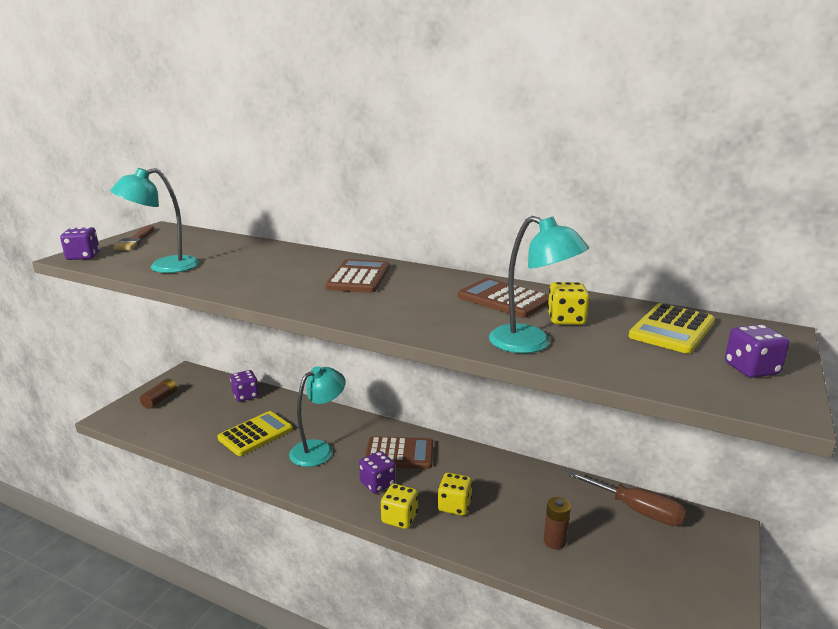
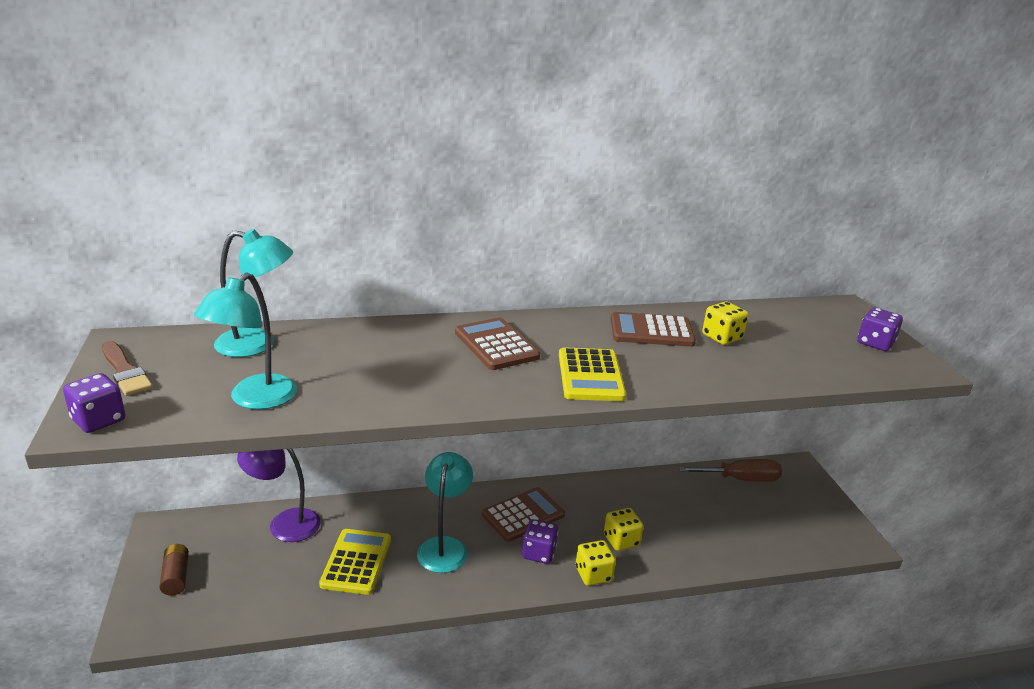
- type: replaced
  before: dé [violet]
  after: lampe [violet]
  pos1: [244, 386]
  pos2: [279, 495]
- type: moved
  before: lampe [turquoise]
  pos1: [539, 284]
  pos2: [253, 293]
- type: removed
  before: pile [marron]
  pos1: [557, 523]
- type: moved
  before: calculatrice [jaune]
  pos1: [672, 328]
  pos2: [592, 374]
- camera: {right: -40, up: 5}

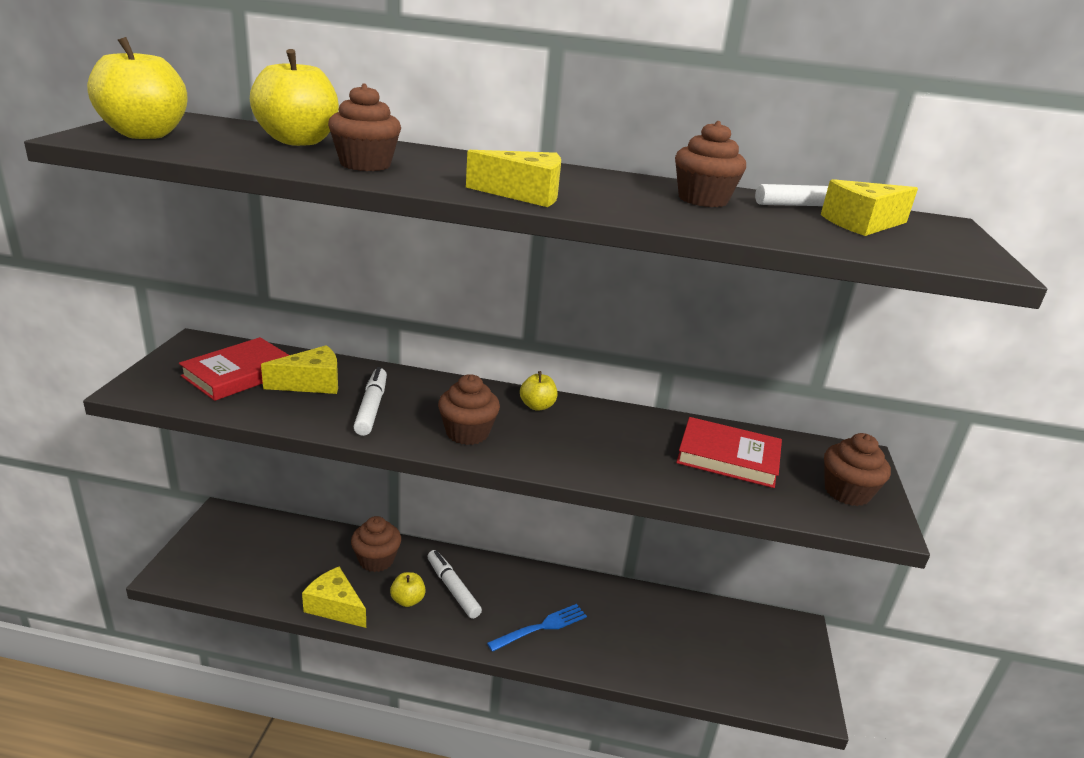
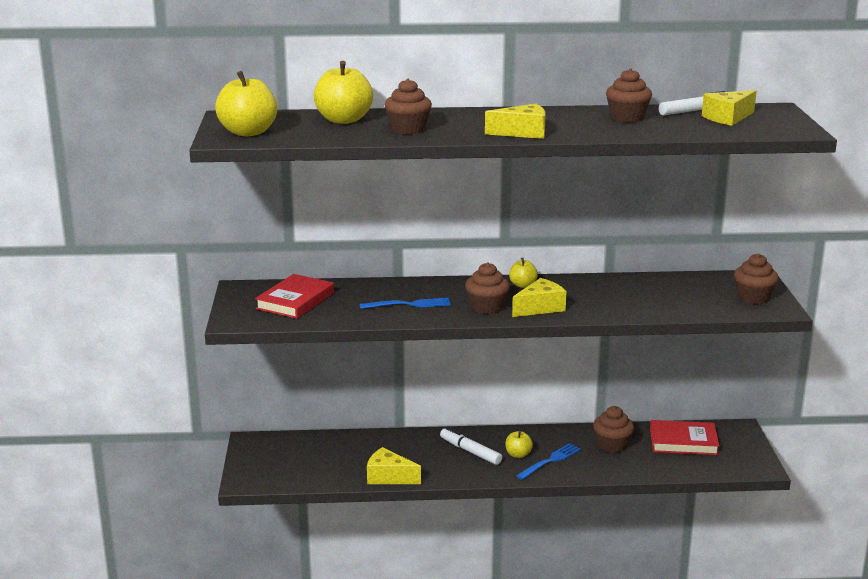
- type: moved
  before: fromage [jaune]
  pos1: [299, 369]
  pos2: [539, 297]
- type: moved
  before: muffin [marron]
  pos1: [376, 544]
  pos2: [613, 429]
- type: replaced
  before: feutre [blanc]
  after: fourchette [bleu]
  pos1: [370, 401]
  pos2: [405, 303]
- type: moved
  before: pomme [jaune]
  pos1: [408, 589]
  pos2: [519, 444]
- type: moved
  before: livre [rouge]
  pos1: [729, 452]
  pos2: [685, 437]
- camera: {right: -10, up: -5}

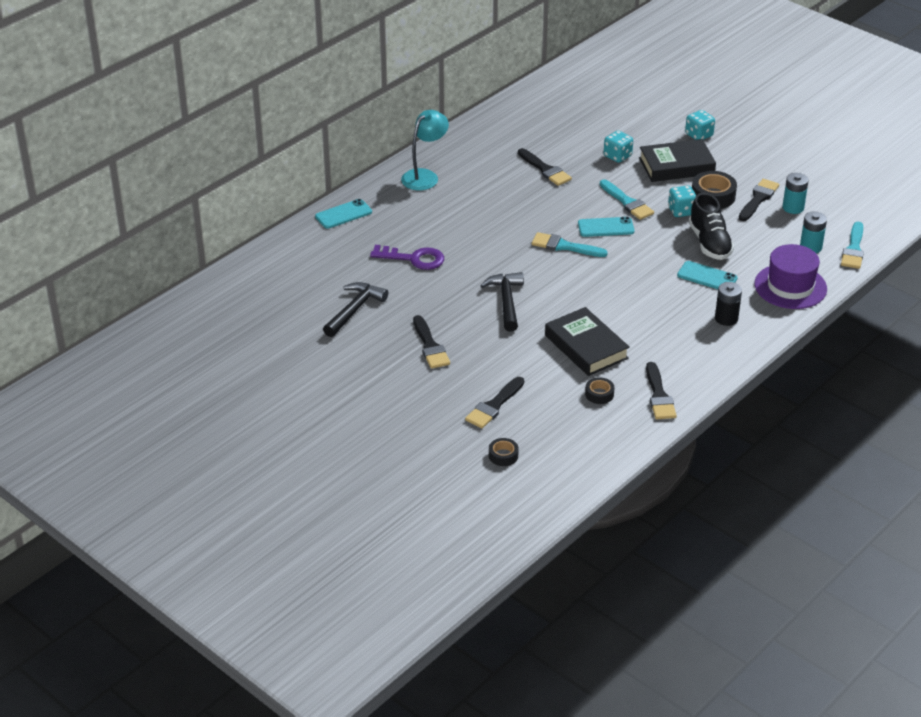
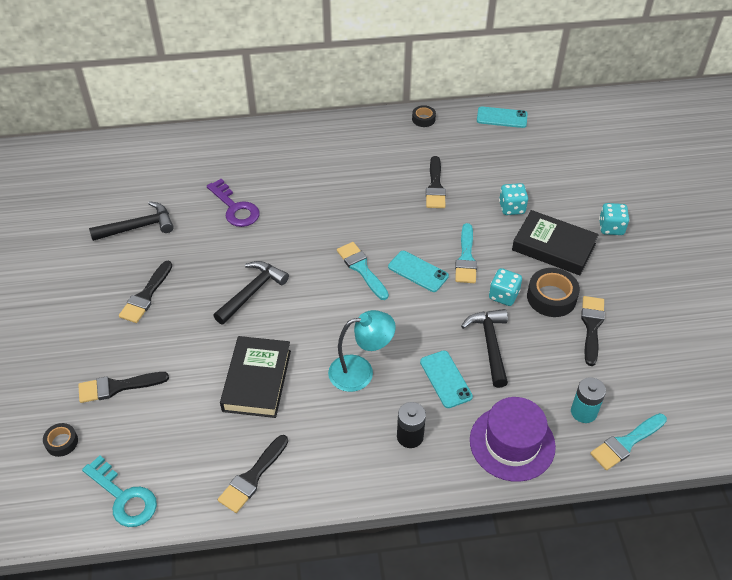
- type: moved
  before: téléphone [turquoise]
  pos1: [343, 214]
  pos2: [502, 117]
- type: moved
  before: lampe [turquoise]
  pos1: [425, 150]
  pos2: [362, 351]
- type: moved
  before: ruban adhésif [noir]
  pos1: [600, 390]
  pos2: [424, 116]
- type: replaced
  before: chaussure [noir]
  after: marteau [noir]
  pos1: [711, 226]
  pos2: [484, 348]
- type: turned
  before: pinceau [noir]
  pos1: [759, 200]
  pos2: [593, 331]
  turn: -60
- type: removed
  before: pile [turquoise]
  pos1: [795, 193]
- type: added
  after: clé [turquoise]
  pos2: [119, 491]
- camera: {right: 40, up: 10}

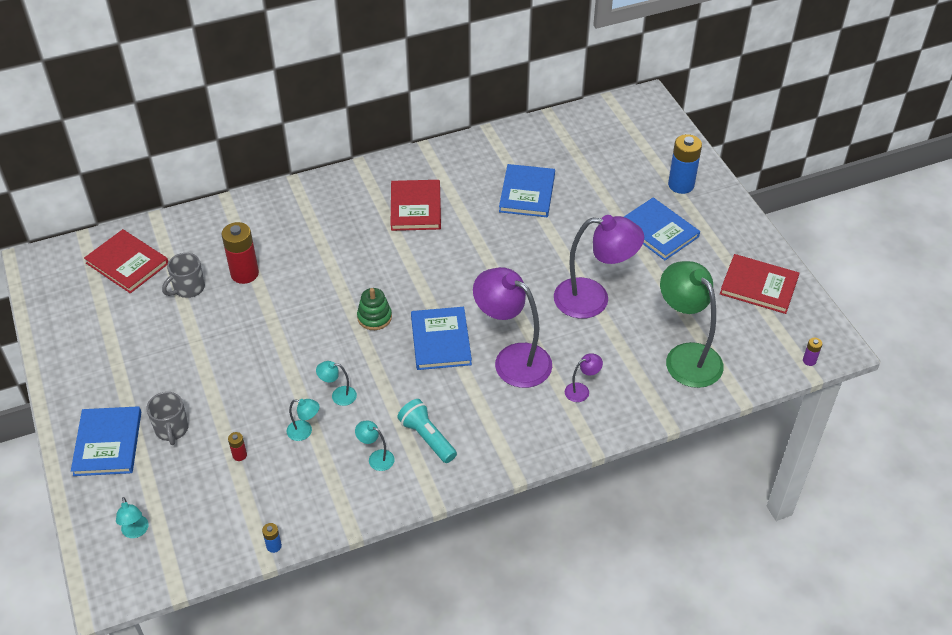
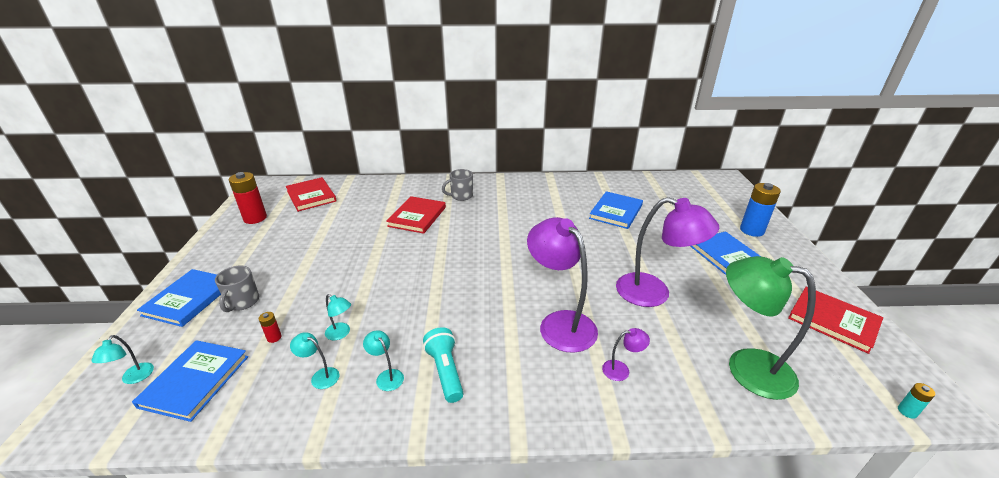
- type: moved
  before: tasse [gris]
  pos1: [183, 275]
  pos2: [457, 185]
- type: moved
  before: pile [rouge]
  pos1: [240, 253]
  pos2: [248, 198]
- type: removed
  before: pile [bleu]
  pos1: [272, 538]
- type: moved
  before: lampe [turquoise]
  pos1: [336, 383]
  pos2: [314, 360]
- type: removed
  before: jouet à empiler [vert]
  pos1: [374, 309]
- type: moved
  before: livre [rouge]
  pos1: [416, 205]
  pos2: [416, 215]
- type: moved
  before: livre [bleu]
  pos1: [441, 338]
  pos2: [190, 381]
- type: turned
  before: lampe [vert]
  pos1: [692, 324]
  pos2: [771, 328]
  turn: -45
- type: recoloured
  before: pile [violet]
  after: pile [turquoise]
  pos1: [812, 352]
  pos2: [916, 401]
- camera: {right: 20, up: -15}

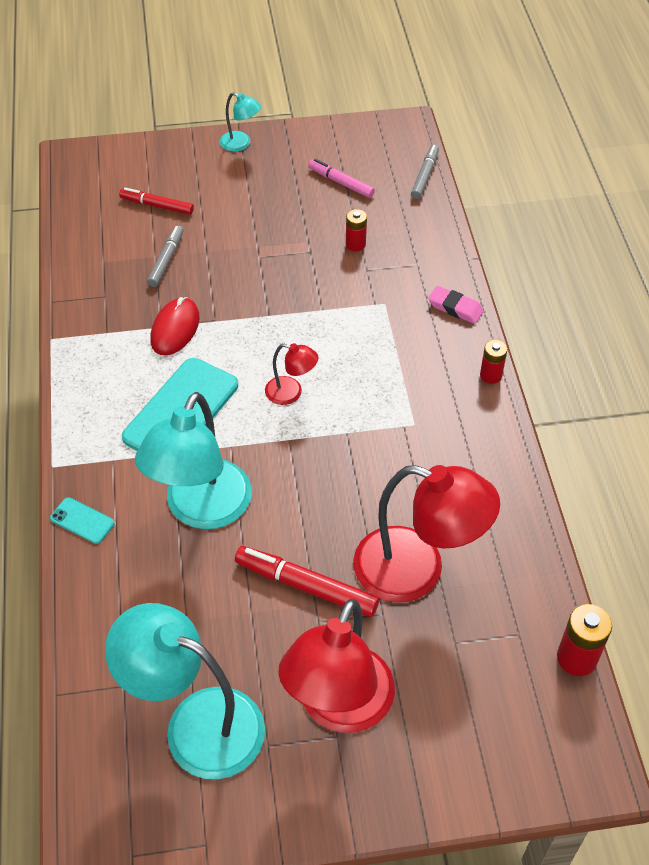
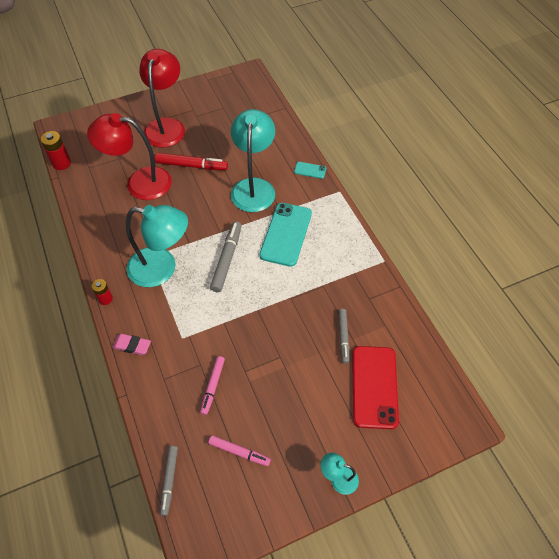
- type: moved
  before: lampe [turquoise]
  pos1: [185, 691]
  pos2: [157, 246]
- type: replaced
  before: feutre [rouge]
  after: téléphone [rouge]
  pos1: [156, 201]
  pos2: [375, 387]
- type: removed
  before: souris [rouge]
  pos1: [174, 326]
- type: replaced
  before: lampe [rouge]
  after: feutre [gris]
  pos1: [291, 374]
  pos2: [226, 256]
- type: replaced
  before: pile [rouge]
  after: feutre [rose]
  pos1: [356, 230]
  pos2: [212, 385]
- camera: {right: 165, up: 5}

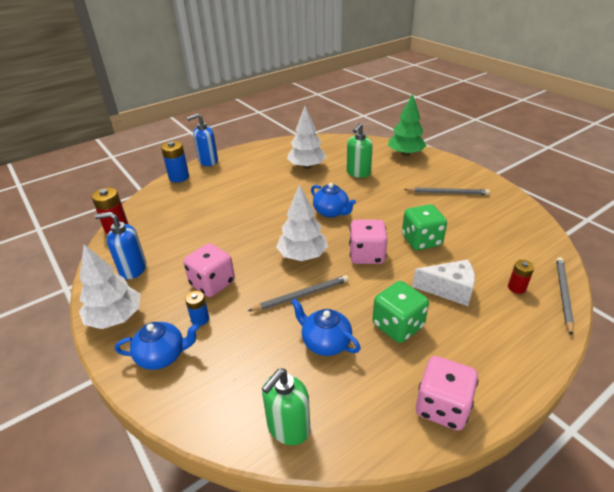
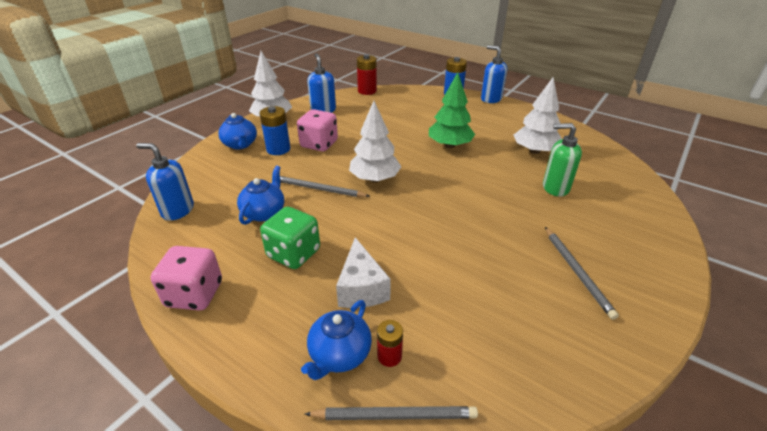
- type: resized
  before: pile [bleu]
  pos1: [197, 308]
  pos2: [274, 130]
  scale: 1.65
- type: turned
  before: crayon [gris]
  pos1: [298, 293]
  pos2: [325, 186]
  turn: 150
- type: recoloured
  before: distributeur de savon [vert]
  after: distributeur de savon [bleu]
  pos1: [286, 407]
  pos2: [165, 182]
- type: moved
  before: théière [bleu]
  pos1: [333, 200]
  pos2: [336, 340]
- type: removed
  before: dé [rose]
  pos1: [368, 242]
- type: moved
  before: arbre [vert]
  pos1: [407, 125]
  pos2: [452, 110]
- type: removed
  before: dé [vert]
  pos1: [424, 227]
- camera: {right: 70, up: 0}

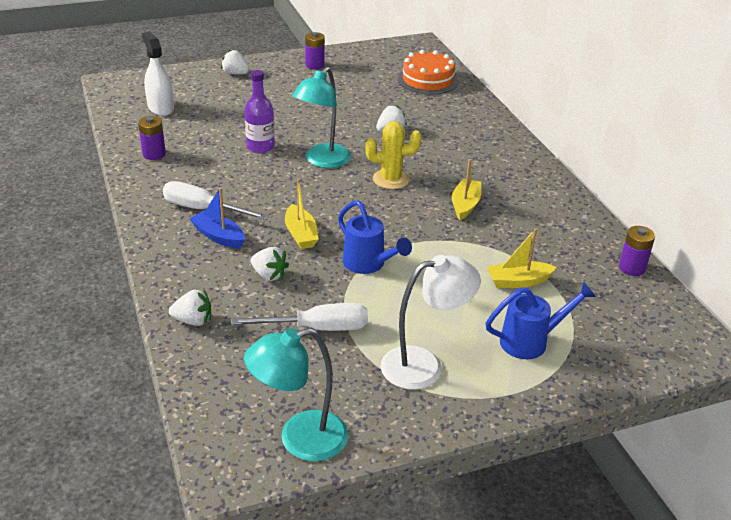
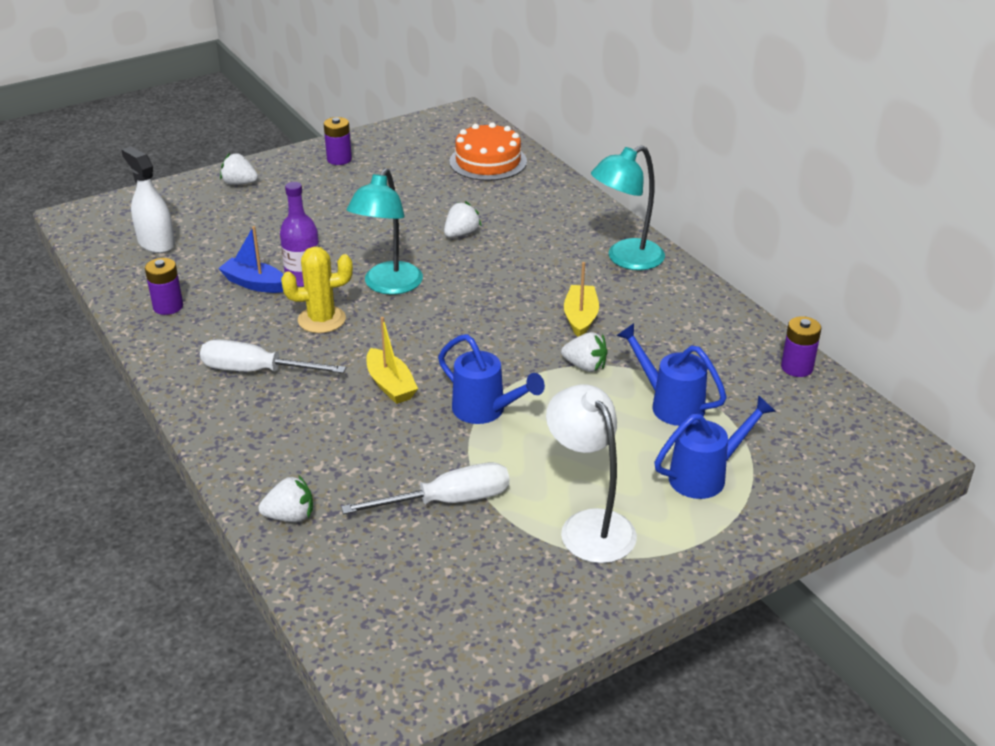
- type: moved
  before: bateau [bleu]
  pos1: [217, 218]
  pos2: [251, 259]
- type: moved
  before: lampe [turquoise]
  pos1: [296, 395]
  pos2: [628, 207]
- type: moved
  before: fraise [blanc]
  pos1: [269, 264]
  pos2: [584, 352]
- type: moved
  before: cactus [jaune]
  pos1: [393, 155]
  pos2: [317, 290]
- type: turned
  before: lampe [blanc]
  pos1: [431, 322]
  pos2: [591, 473]
  turn: -90
- type: replaced
  before: bateau [jaune]
  after: arrosoir [bleu]
  pos1: [522, 258]
  pos2: [671, 374]
- camera: {right: -10, up: 0}

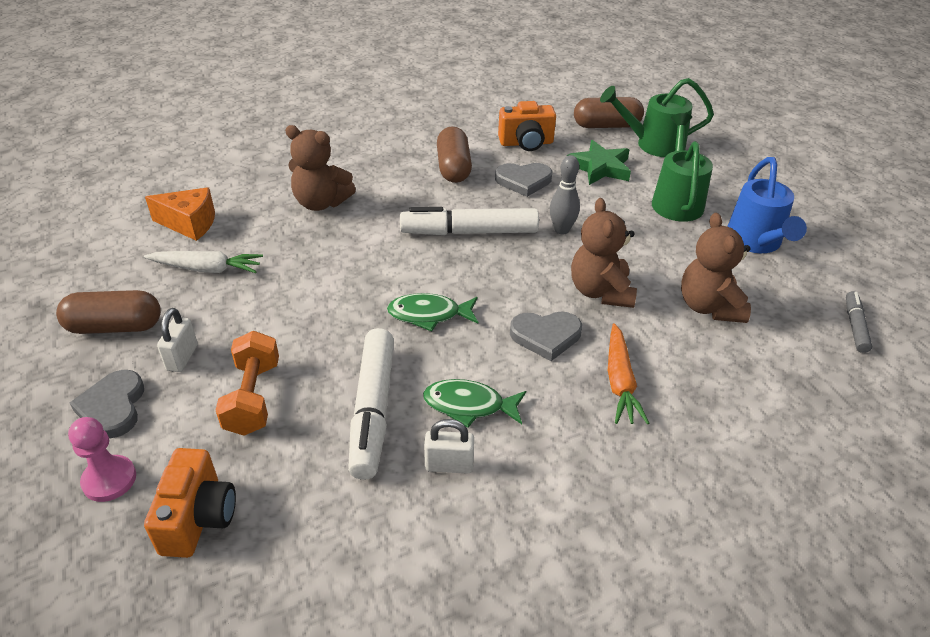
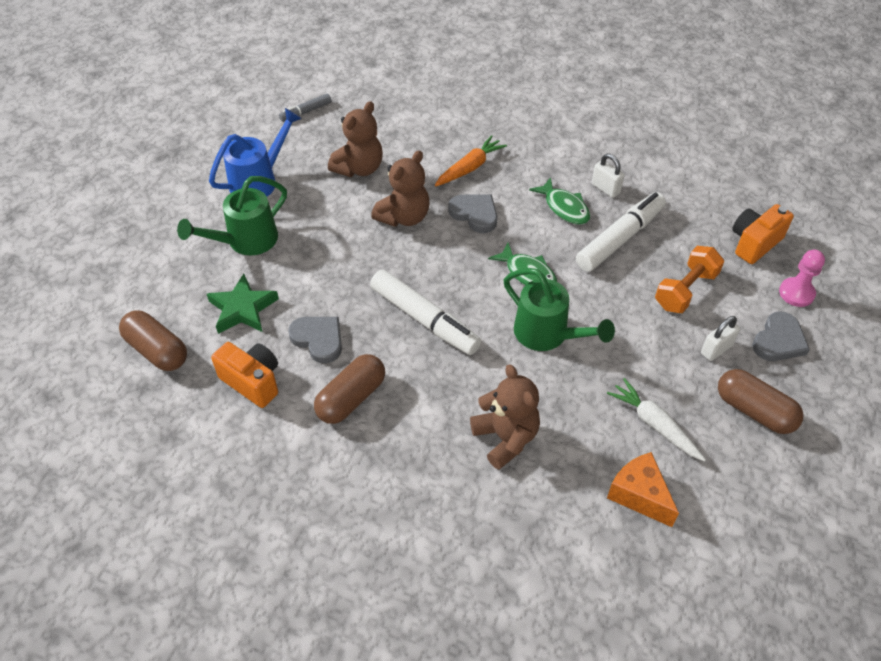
- type: removed
  before: quille [gris]
  pos1: [565, 195]
- type: moved
  before: arrosoir [vert]
  pos1: [657, 117]
  pos2: [559, 309]
- camera: {right: -135, up: 10}

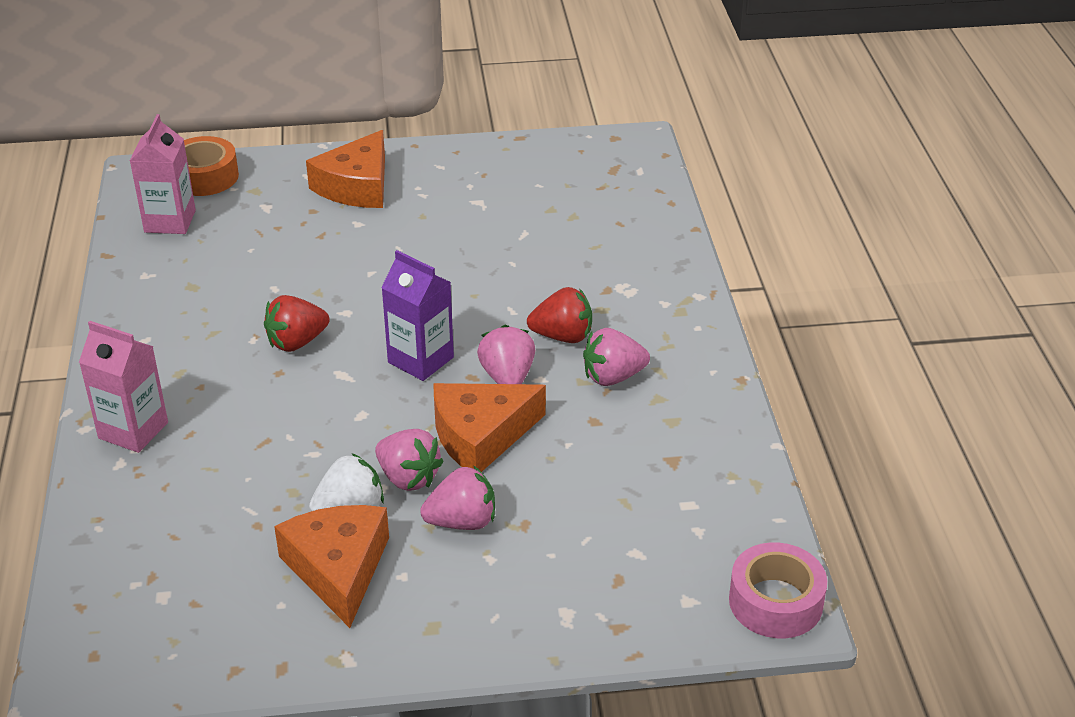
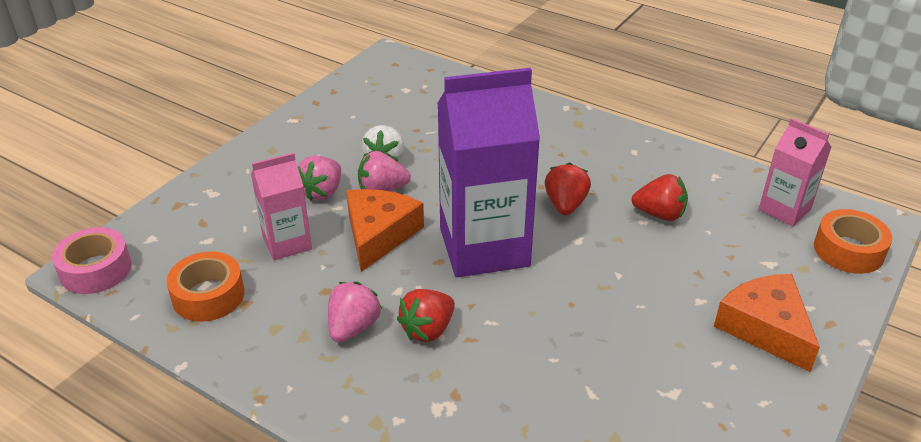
- type: moved
  before: brique de lait [rose]
  pos1: [123, 387]
  pos2: [281, 206]
- type: removed
  before: fromage [orange]
  pos1: [331, 566]
- type: resized
  before: brique de lait [violet]
  pos1: [417, 315]
  pos2: [488, 172]
  scale: 1.89
- type: removed
  before: fraise [rose]
  pos1: [506, 354]
- type: added
  after: ruban adhésif [orange]
  pos2: [205, 286]
- type: added
  after: fraise [rouge]
  pos2: [659, 197]
- camera: {right: 130, up: 0}

